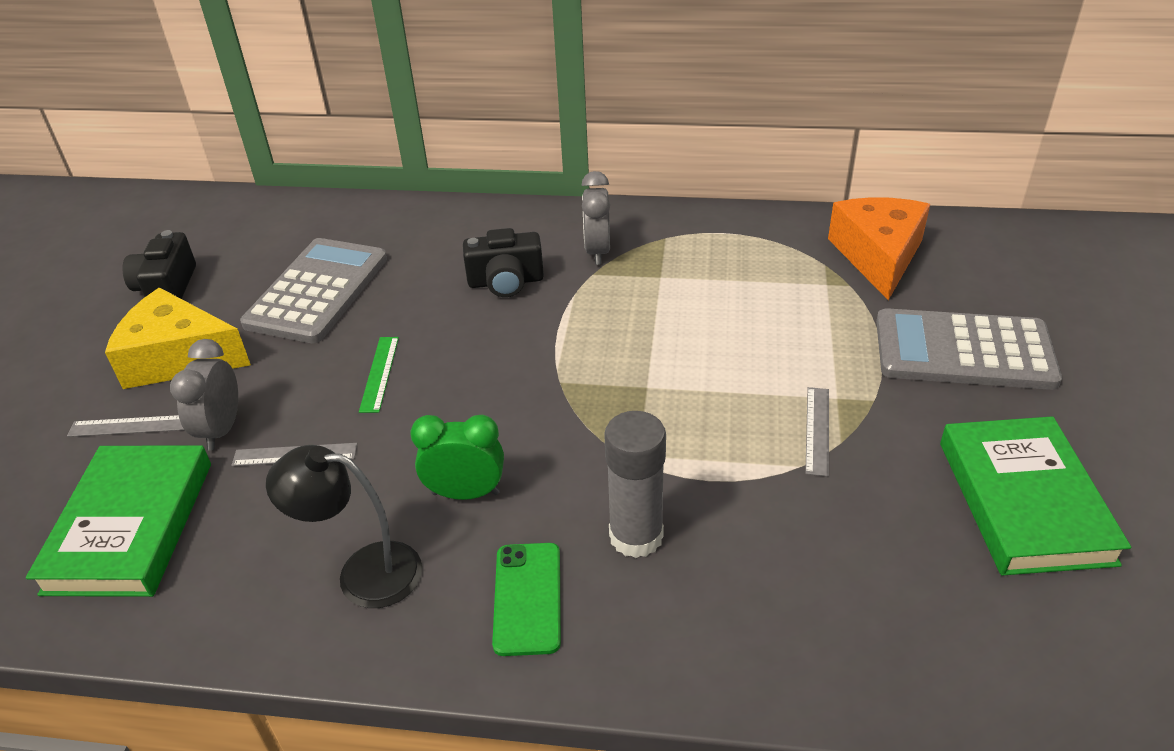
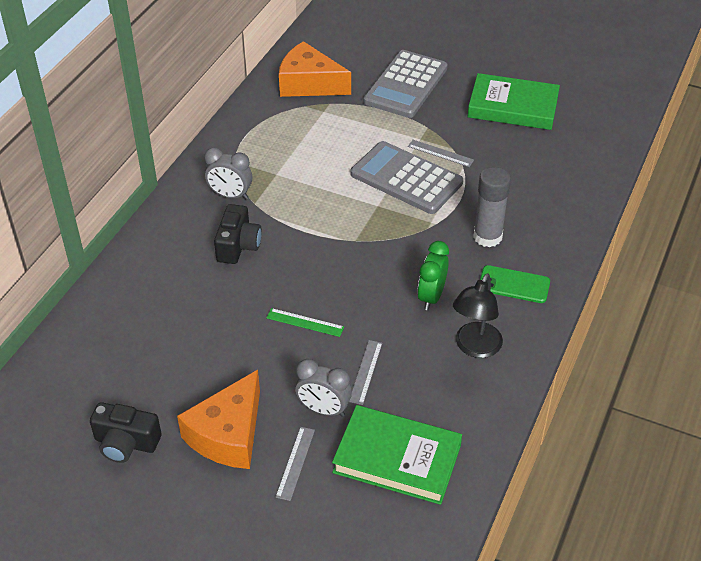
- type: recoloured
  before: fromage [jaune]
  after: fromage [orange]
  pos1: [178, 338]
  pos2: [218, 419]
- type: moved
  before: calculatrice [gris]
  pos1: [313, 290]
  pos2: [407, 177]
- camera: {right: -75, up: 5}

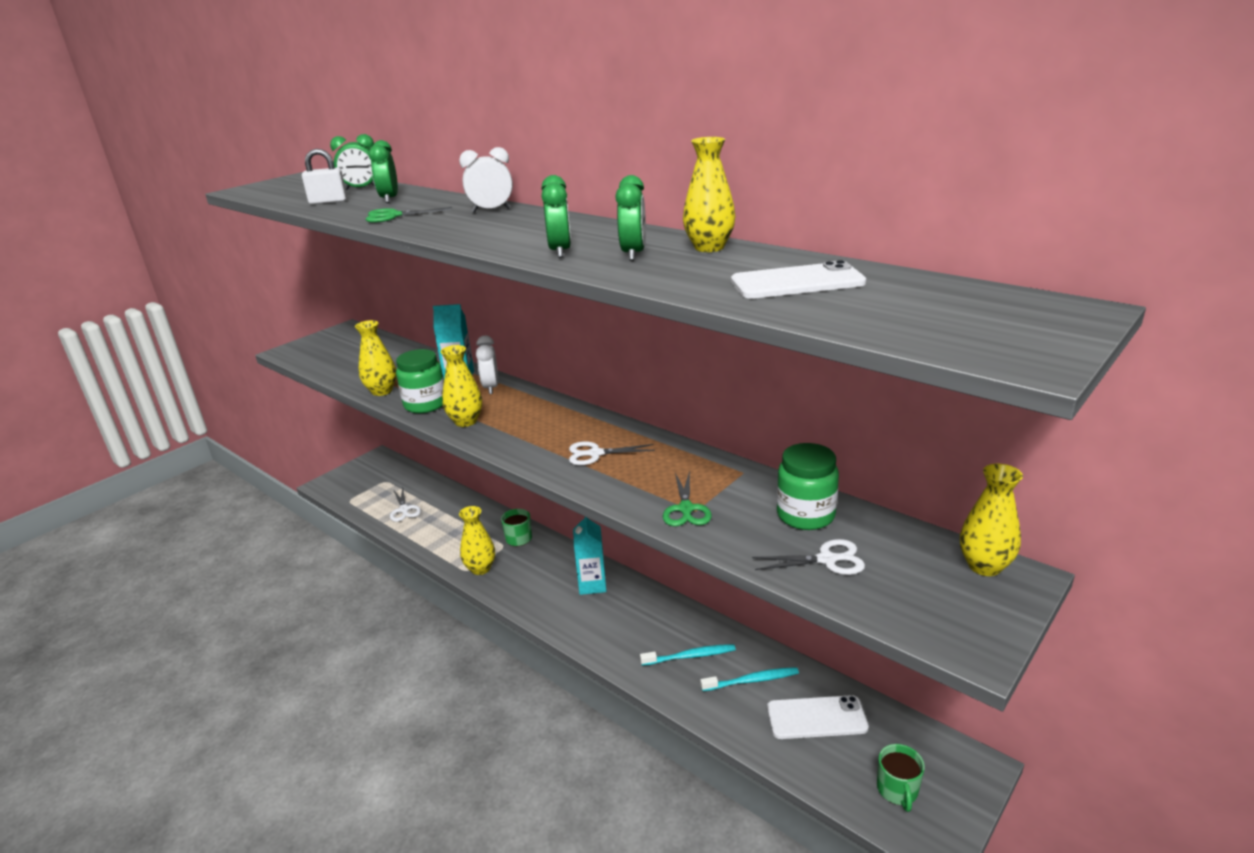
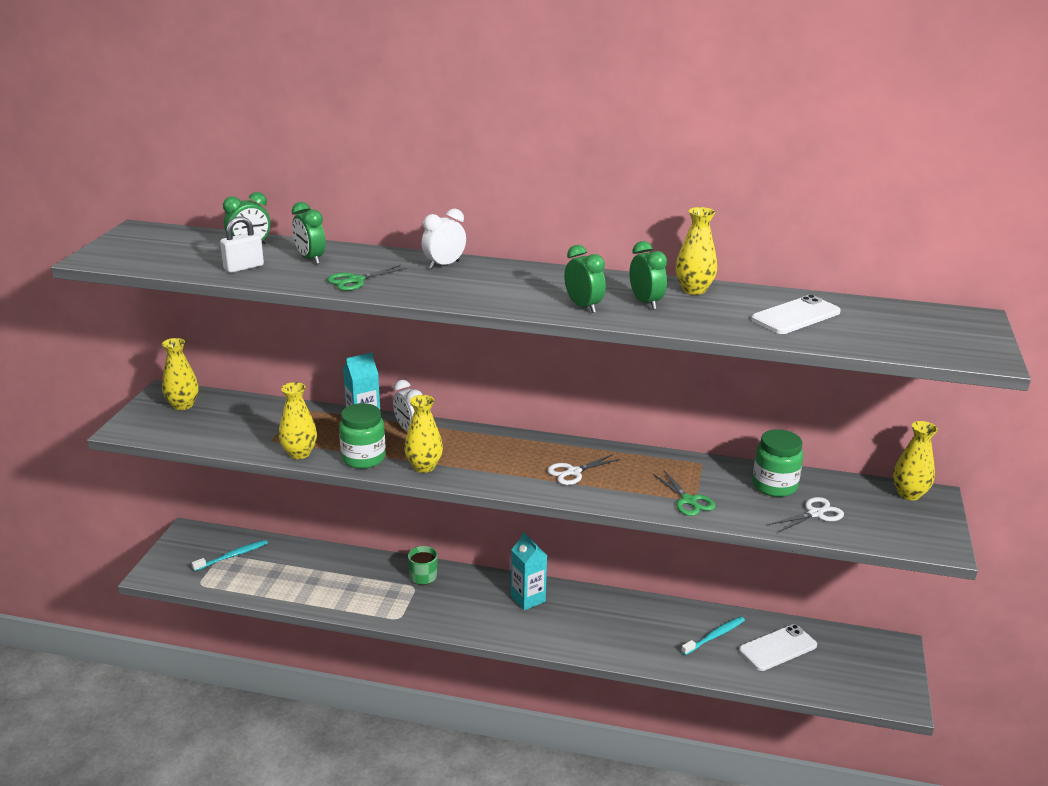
- type: removed
  before: ciseaux [blanc]
  pos1: [405, 504]
- type: moved
  before: vase [jaune]
  pos1: [477, 540]
  pos2: [180, 374]
- type: moved
  before: brosse à dents [turquoise]
  pos1: [688, 655]
  pos2: [230, 555]
- type: removed
  before: tasse [vert]
  pos1: [901, 778]
- camera: {right: -30, up: 0}

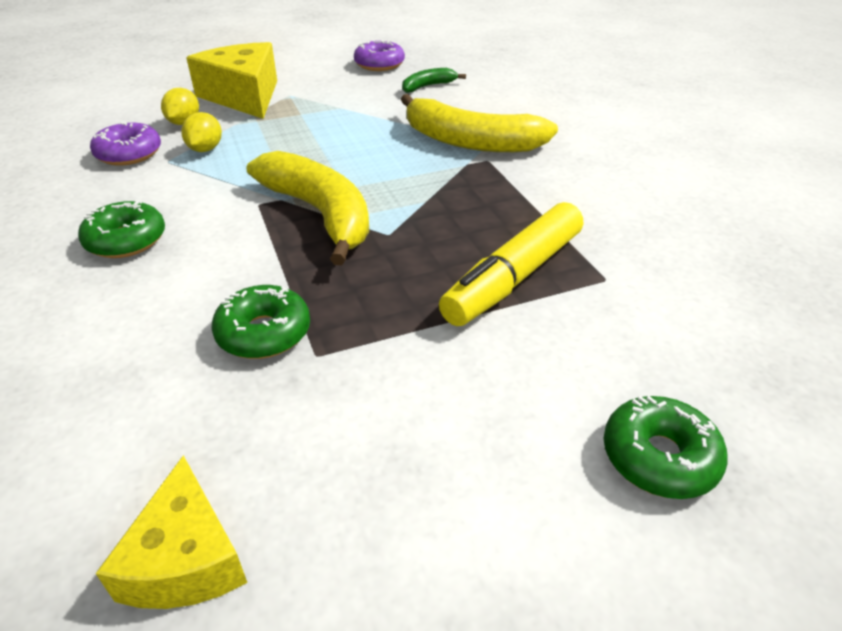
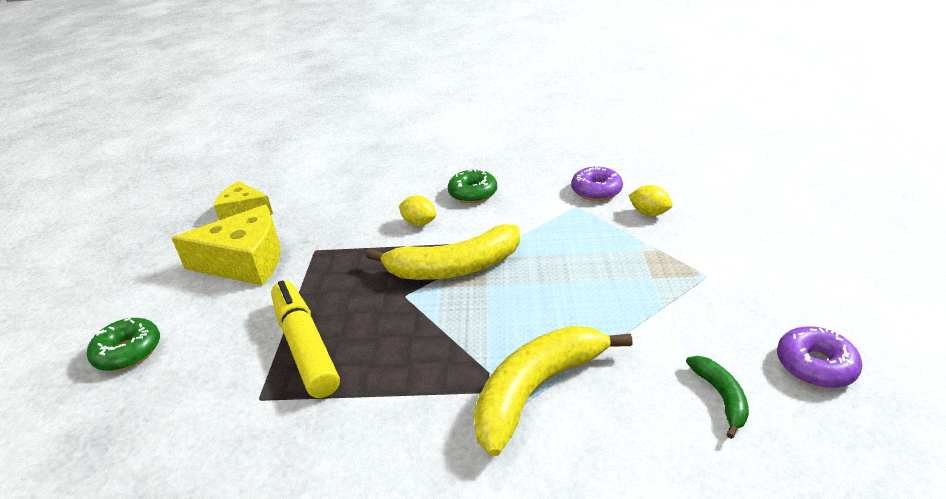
- type: moved
  before: citron [jaune]
  pos1: [201, 132]
  pos2: [417, 210]
- type: moved
  before: fromage [jaune]
  pos1: [231, 80]
  pos2: [226, 245]
- type: removed
  before: beignet [vert]
  pos1: [261, 322]
- camera: {right: 115, up: -5}

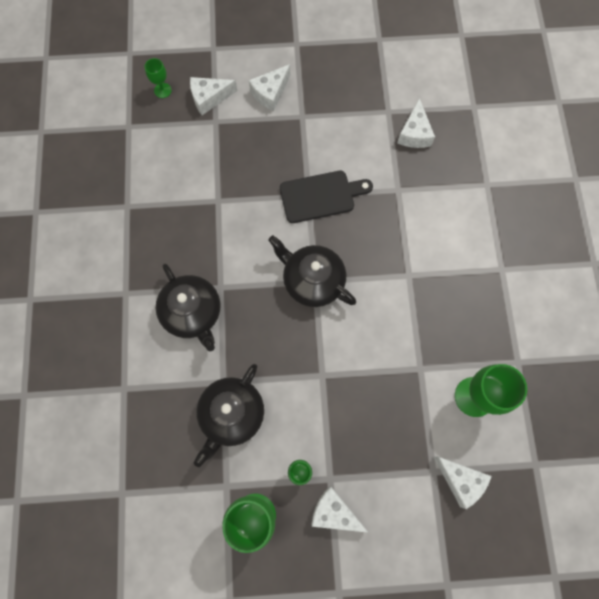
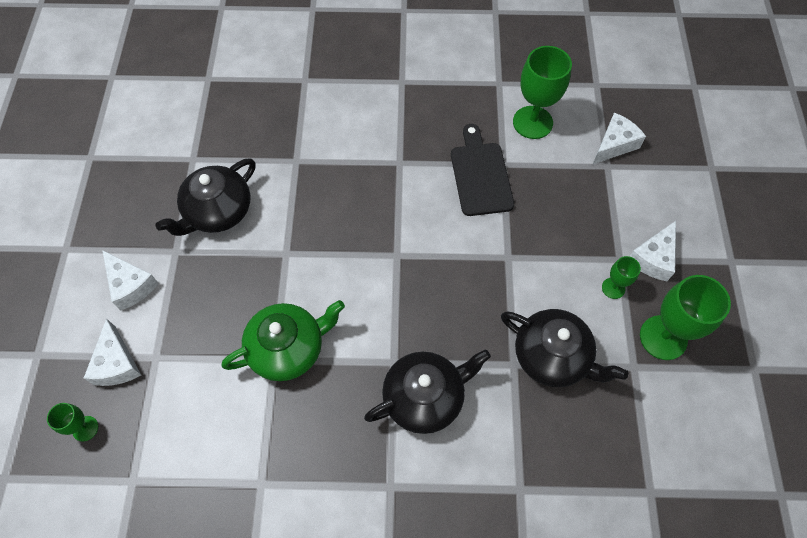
- type: moved
  before: théière [noir]
  pos1: [312, 271]
  pos2: [205, 197]
- type: moved
  before: planche à découper [noir]
  pos1: [326, 197]
  pos2: [482, 170]
- type: removed
  before: fromage [blanc]
  pos1: [416, 123]
- type: added
  after: théière [vert]
  pos2: [283, 340]
- camera: {right: -85, up: -10}

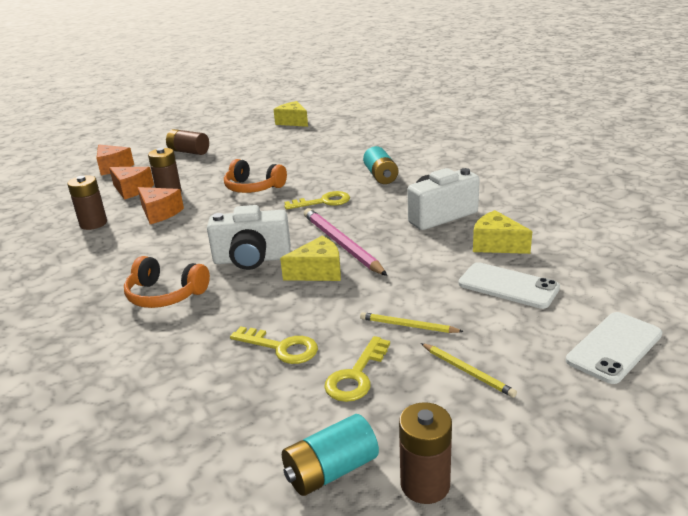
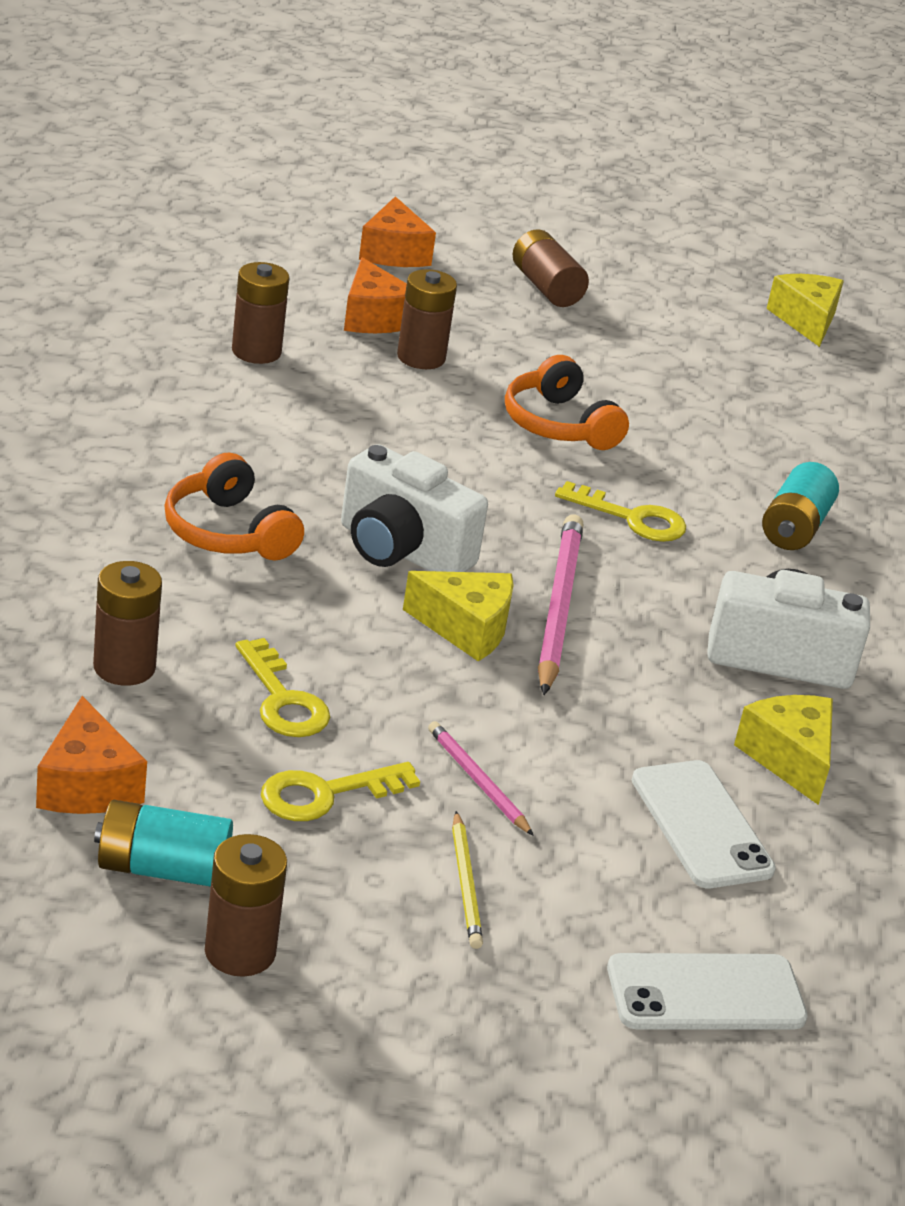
- type: moved
  before: fromage [orange]
  pos1: [161, 205]
  pos2: [91, 755]
- type: recoloured
  before: crayon [jaune]
  after: crayon [rose]
  pos1: [412, 322]
  pos2: [481, 778]
- type: added
  after: pile [marron]
  pos2: [127, 623]
- camera: {right: 30, up: 5}

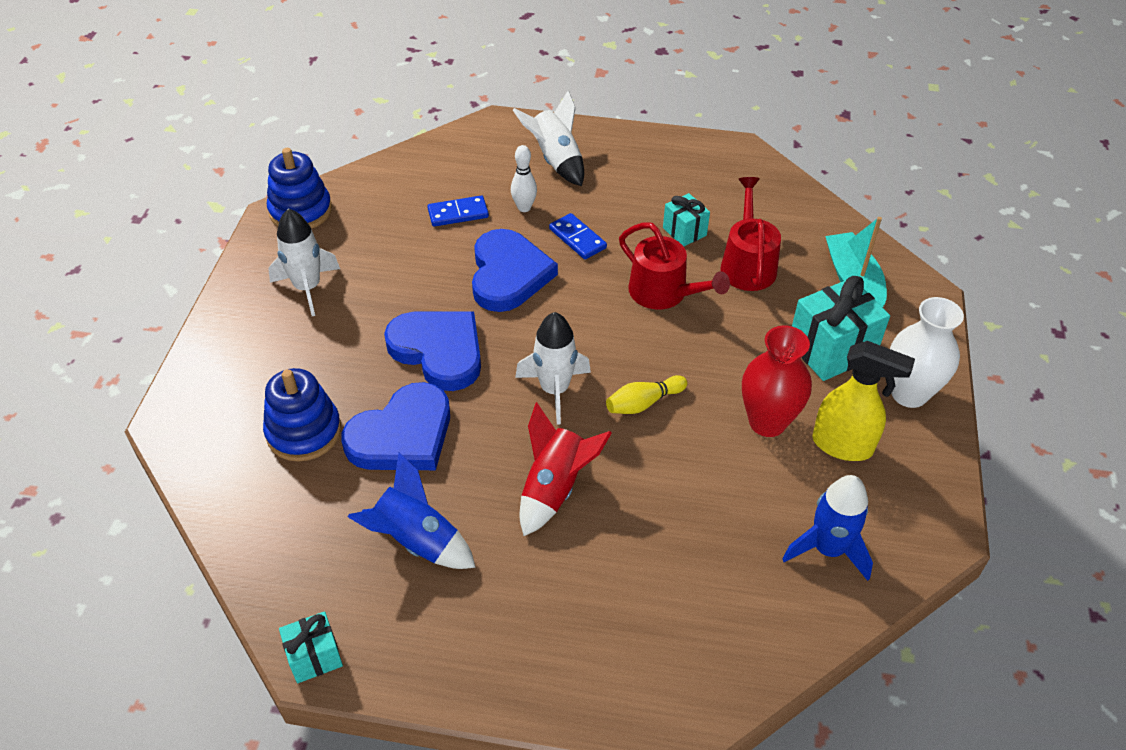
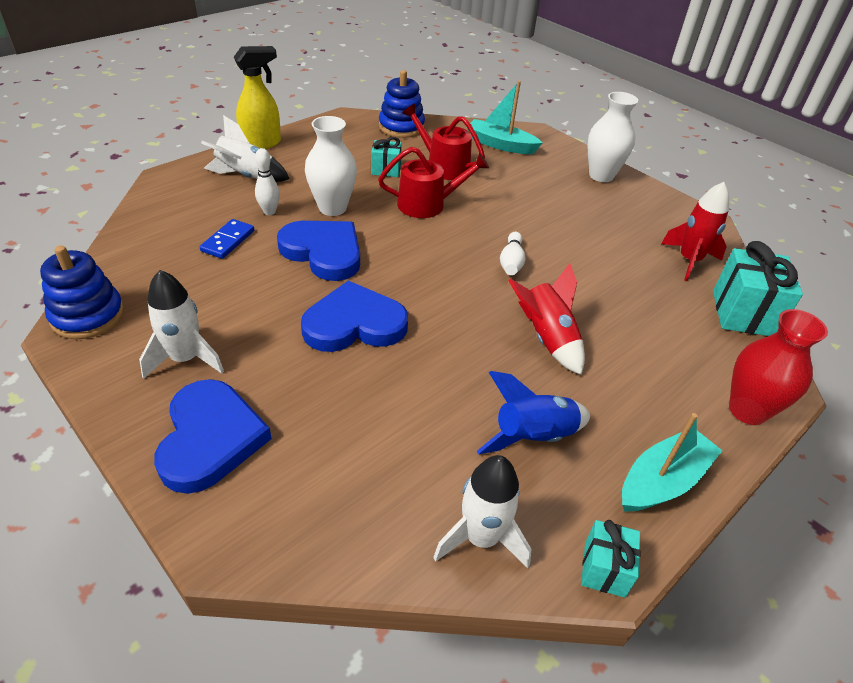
- type: moved
  before: jouet à empiler [bleu]
  pos1: [302, 415]
  pos2: [402, 104]
- type: moved
  before: cœur [bleu]
  pos1: [396, 426]
  pos2: [213, 436]
- type: moved
  before: fusée [blanc]
  pos1: [553, 368]
  pos2: [482, 511]
- type: replaced
  before: domino [bleu]
  after: vase [blanc]
  pos1: [578, 236]
  pos2: [331, 166]
- type: recoloured
  before: quille [jaune]
  after: quille [blanc]
  pos1: [646, 394]
  pos2: [513, 253]
- type: moved
  before: vase [rouge]
  pos1: [777, 381]
  pos2: [778, 367]
- type: recoloured
  before: fusée [bleu]
  after: fusée [rouge]
  pos1: [827, 528]
  pos2: [695, 231]
- type: moved
  before: cadeau [turquoise]
  pos1: [841, 328]
  pos2: [758, 288]
- type: moved
  before: vaporisateur [jaune]
  pos1: [863, 401]
  pos2: [257, 97]
- type: added
  after: bateau [turquoise]
  pos2: [672, 462]
- camera: {right: -55, up: -5}

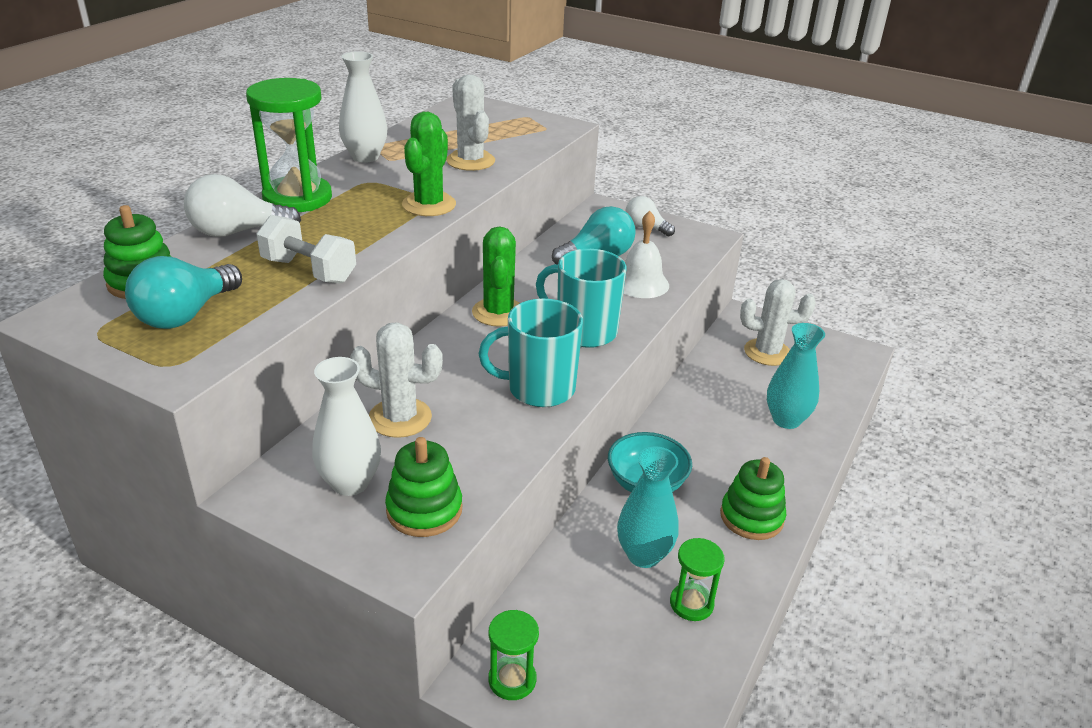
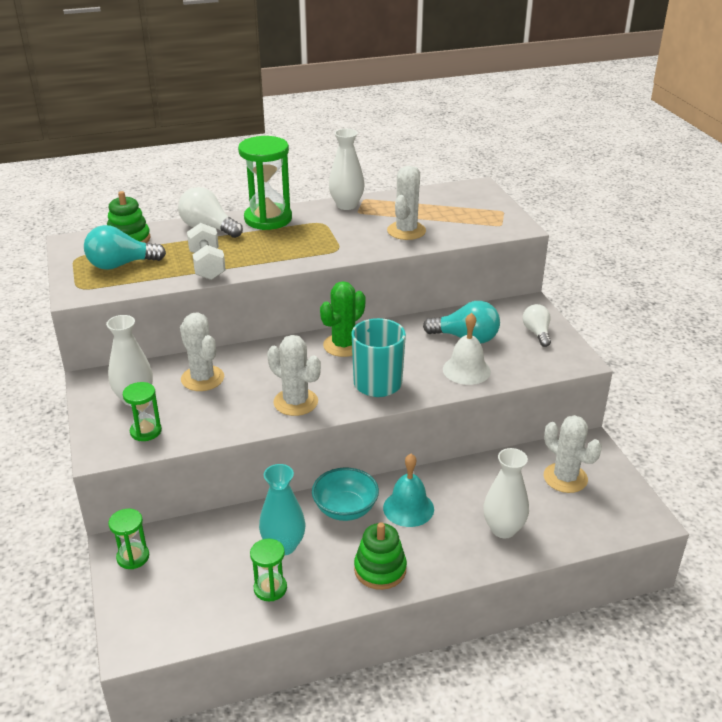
- type: replaced
  before: jouet à empiler [vert]
  after: sablier [vert]
  pos1: [423, 487]
  pos2: [142, 411]
- type: removed
  before: cactus [vert]
  pos1: [429, 164]
- type: replaced
  before: tasse [turquoise]
  after: cactus [blanc]
  pos1: [531, 353]
  pos2: [294, 375]
- type: recoloured
  before: vase [turquoise]
  after: vase [blanc]
  pos1: [796, 376]
  pos2: [506, 493]
- type: added
  after: cloche [turquoise]
  pos2: [408, 490]
- camera: {right: 45, up: 0}

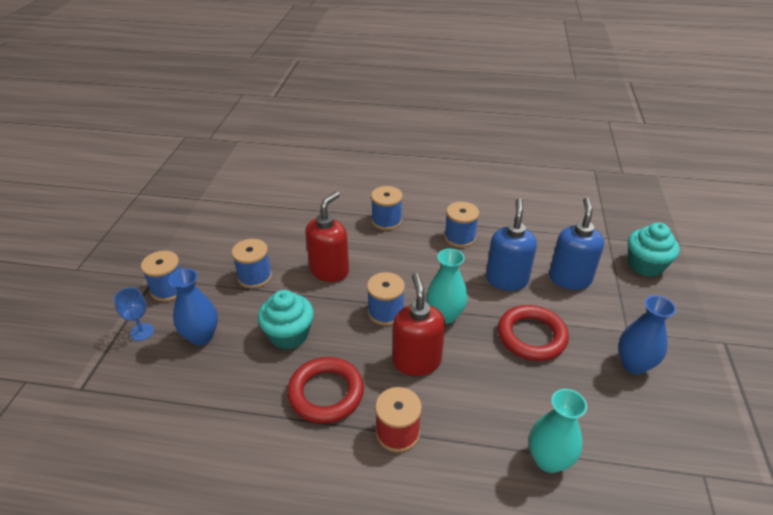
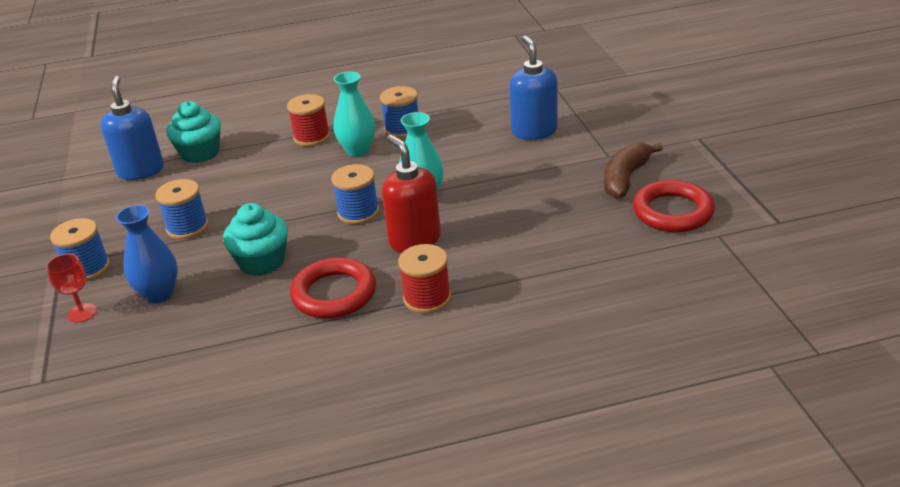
- type: recoloured
  before: verre à pied [bleu]
  after: verre à pied [rouge]
  pos1: [134, 314]
  pos2: [71, 288]
- type: removed
  before: distributeur de savon [rouge]
  pos1: [327, 237]
- type: recoloured
  before: bobine [bleu]
  after: bobine [rouge]
  pos1: [387, 208]
  pos2: [308, 120]
- type: moved
  before: distributeur de savon [bleu]
  pos1: [511, 244]
  pos2: [132, 128]
- type: moved
  before: anneau [rouge]
  pos1: [533, 333]
  pos2: [674, 206]
- type: moved
  before: vase [turquoise]
  pos1: [558, 431]
  pos2: [354, 114]
- type: replaced
  before: vase [bleu]
  after: banane [marron]
  pos1: [647, 334]
  pos2: [633, 170]
- type: moved
  before: muffin [turquoise]
  pos1: [654, 250]
  pos2: [193, 132]
- camera: {right: -20, up: -5}

